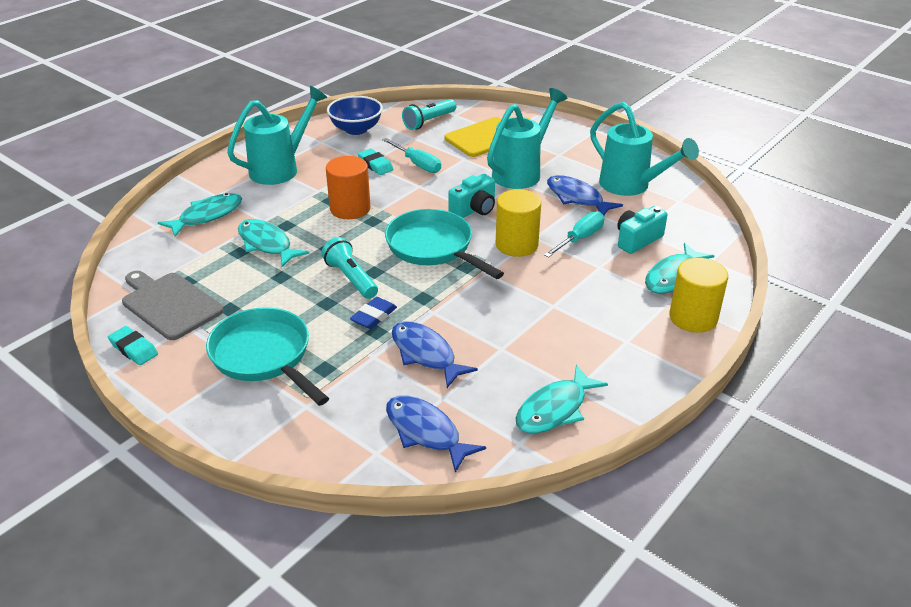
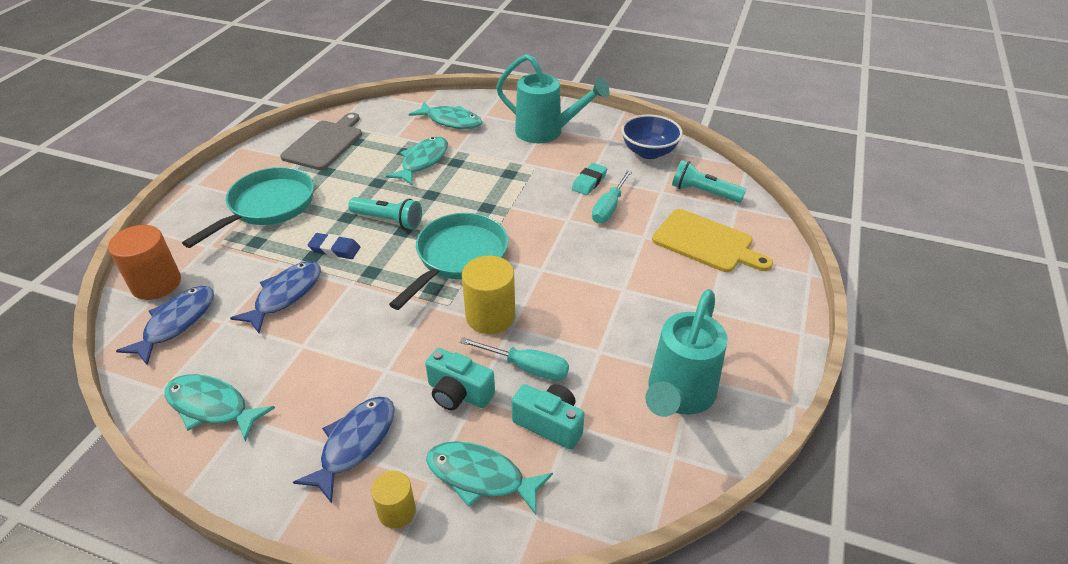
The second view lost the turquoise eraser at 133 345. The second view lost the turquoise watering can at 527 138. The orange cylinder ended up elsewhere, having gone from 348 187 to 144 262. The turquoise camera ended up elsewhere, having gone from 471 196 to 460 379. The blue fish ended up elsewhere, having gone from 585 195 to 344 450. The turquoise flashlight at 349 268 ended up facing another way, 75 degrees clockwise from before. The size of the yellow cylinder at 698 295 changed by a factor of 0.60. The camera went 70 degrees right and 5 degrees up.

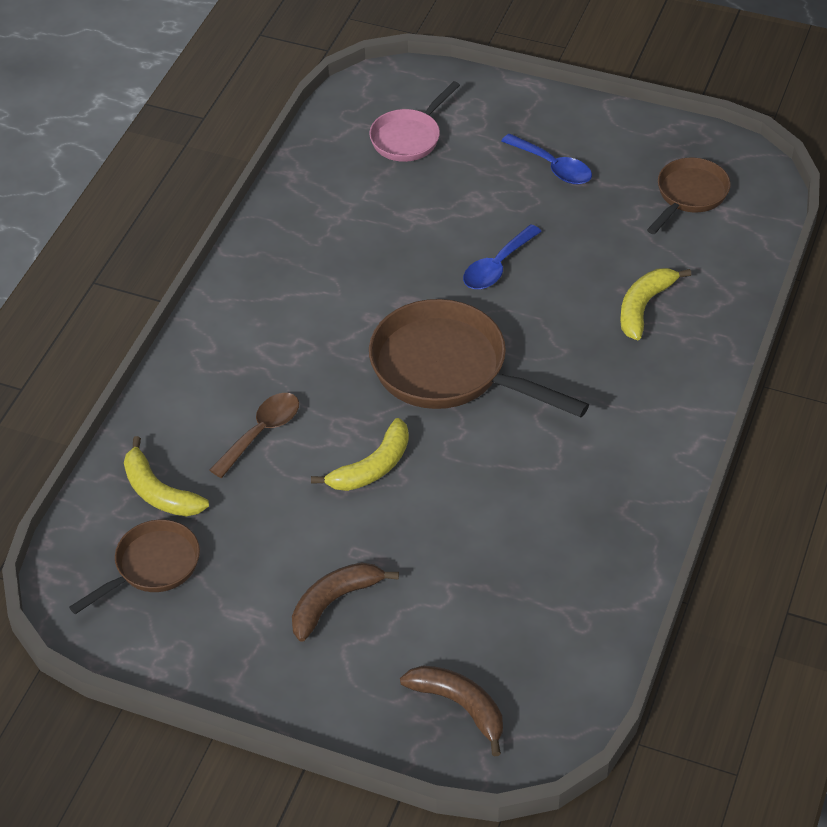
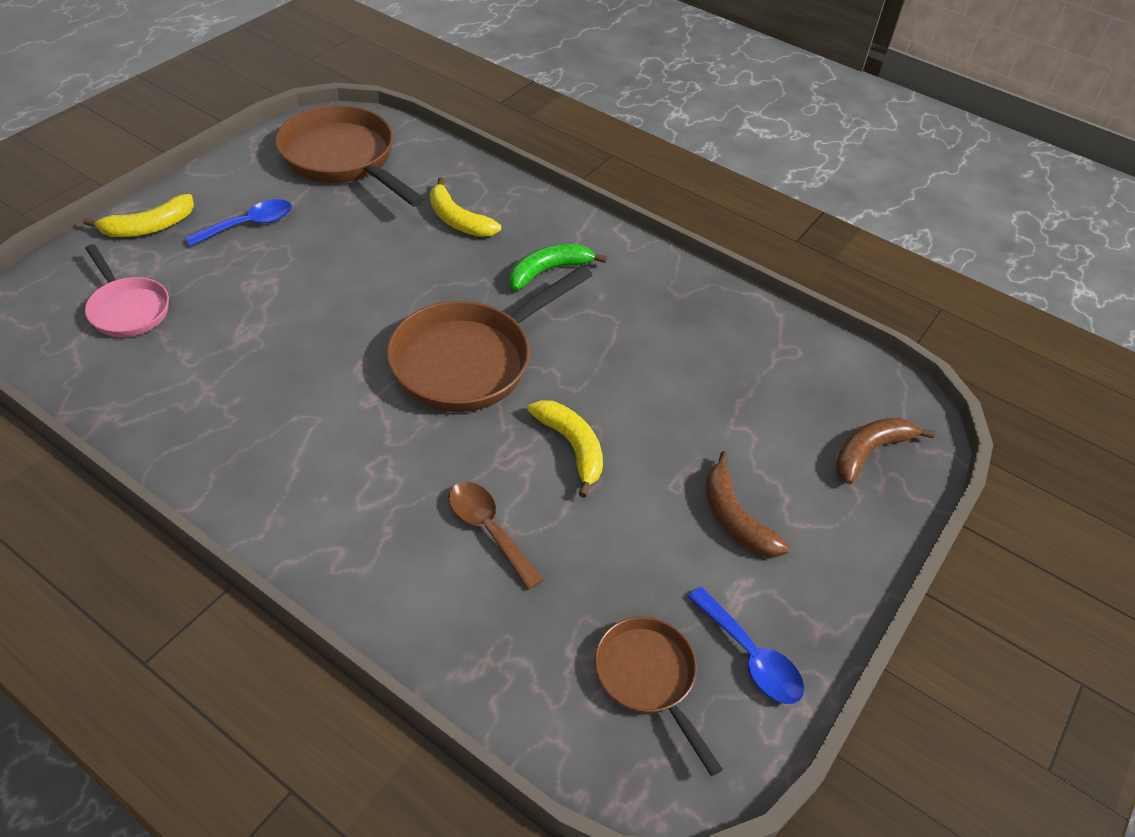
The second view gained the green banana at 558 267. The yellow banana ended up elsewhere, having gone from 166 476 to 139 215. The blue spoon ended up elsewhere, having gone from 502 257 to 746 645. The size of the brown pan at 689 195 changed by a factor of 1.74. The camera went 80 degrees left and 0 degrees up.

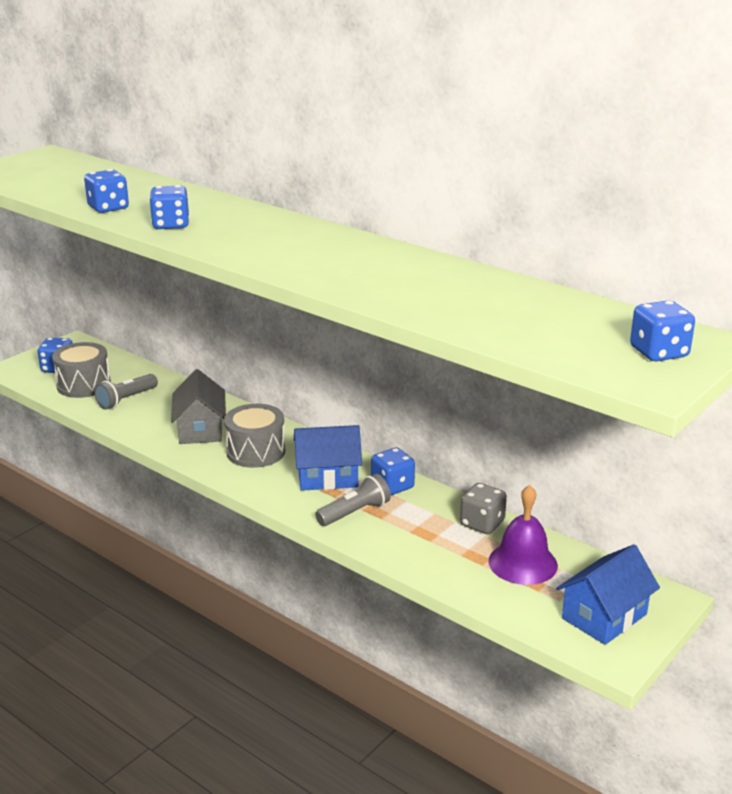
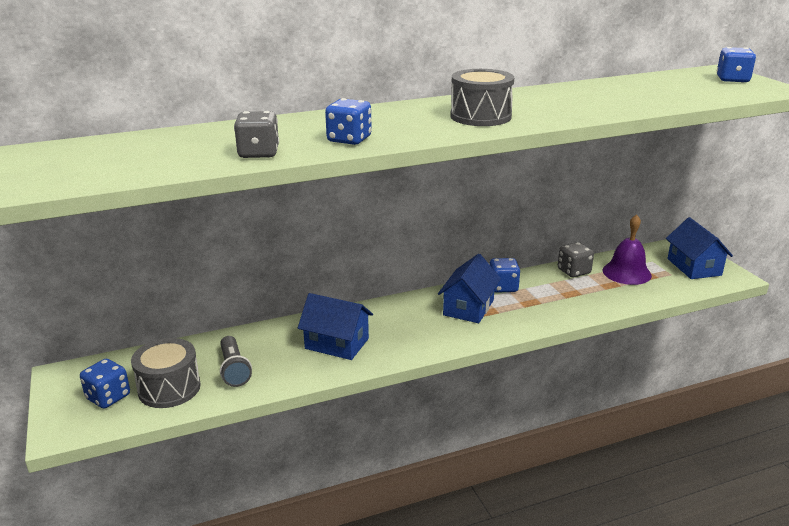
The second view lost the grey flashlight at 353 500. The grey drum ended up elsewhere, having gone from 254 436 to 482 97. What was the blue dice at 106 191 turned into the grey dice at 256 134. What was the grey house at 198 406 turned into the blue house at 335 326. The camera went 60 degrees left and 0 degrees up.

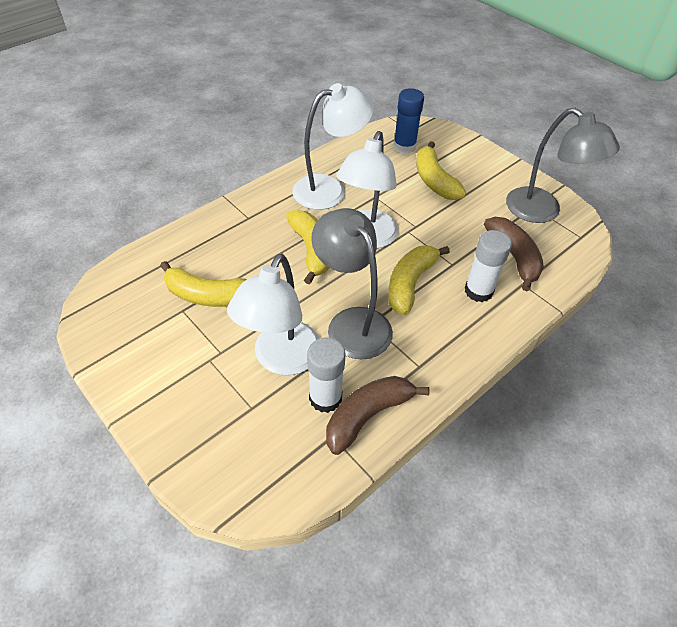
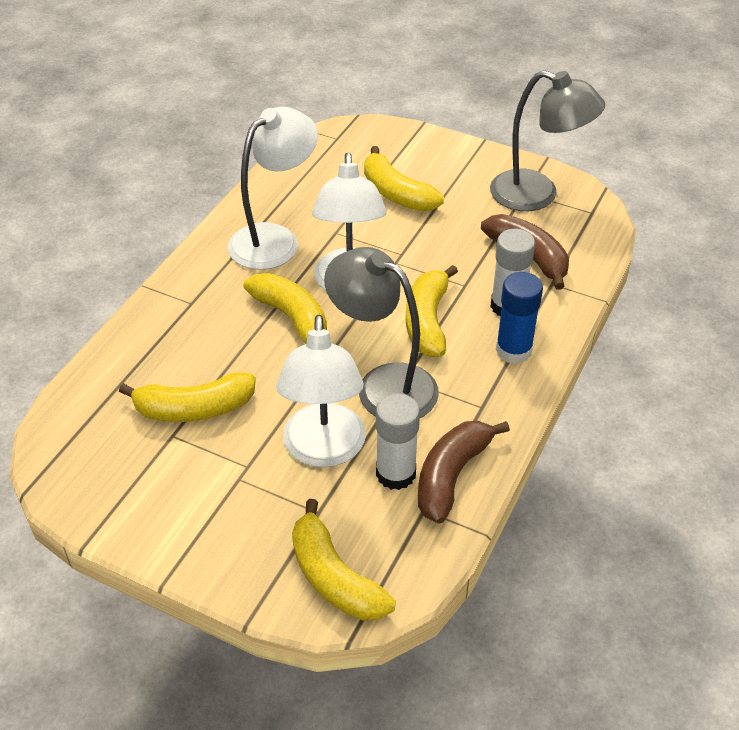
The second view gained the yellow banana at 344 560. The blue glue stick ended up elsewhere, having gone from 408 121 to 519 318. The camera went 20 degrees left and 5 degrees down.

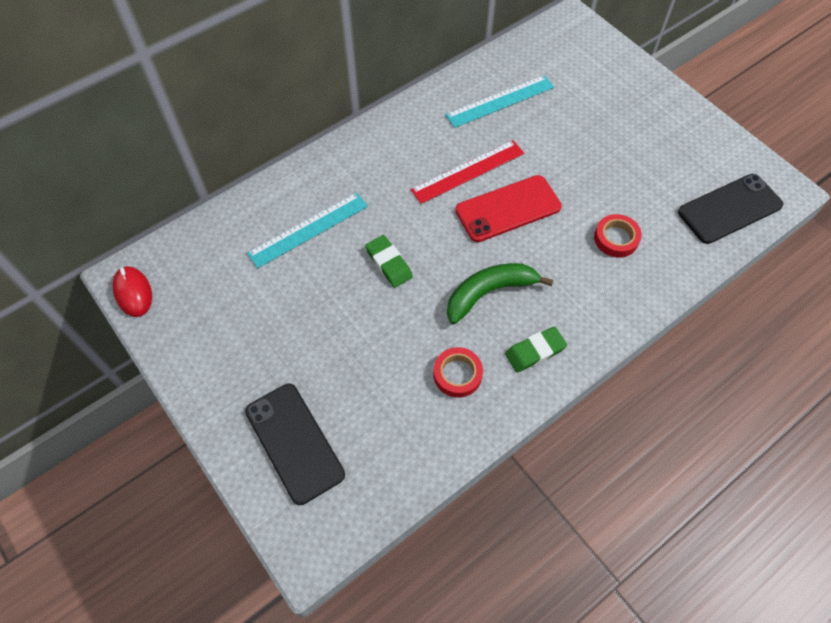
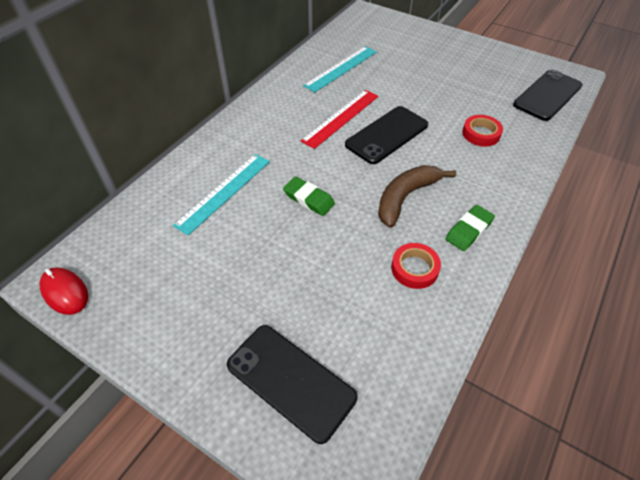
What was the green banana at 500 293 turned into the brown banana at 417 196. What was the red phone at 508 208 turned into the black phone at 386 135. The camera went 20 degrees left and 10 degrees down.

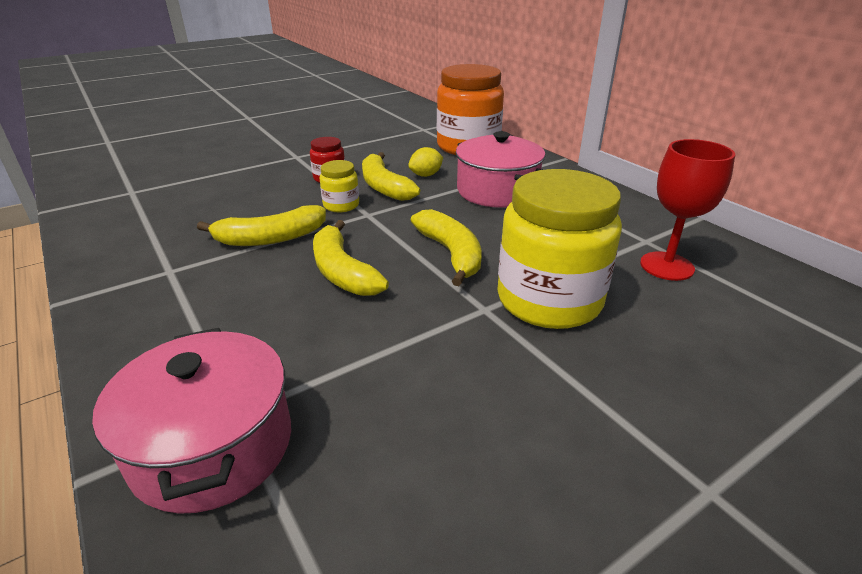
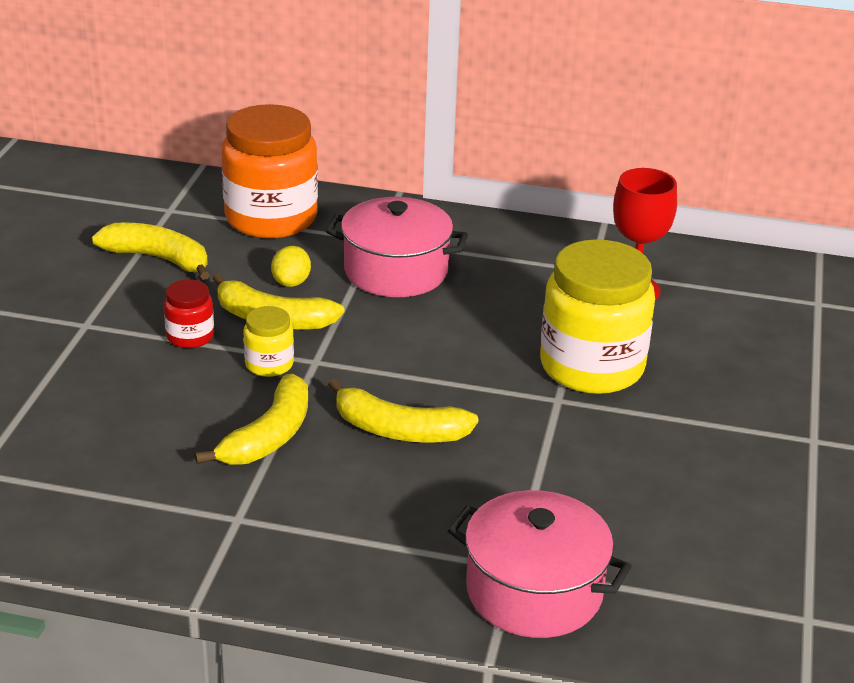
The yellow banana ended up elsewhere, having gone from 446 247 to 151 251. The camera went 45 degrees left and 0 degrees up.

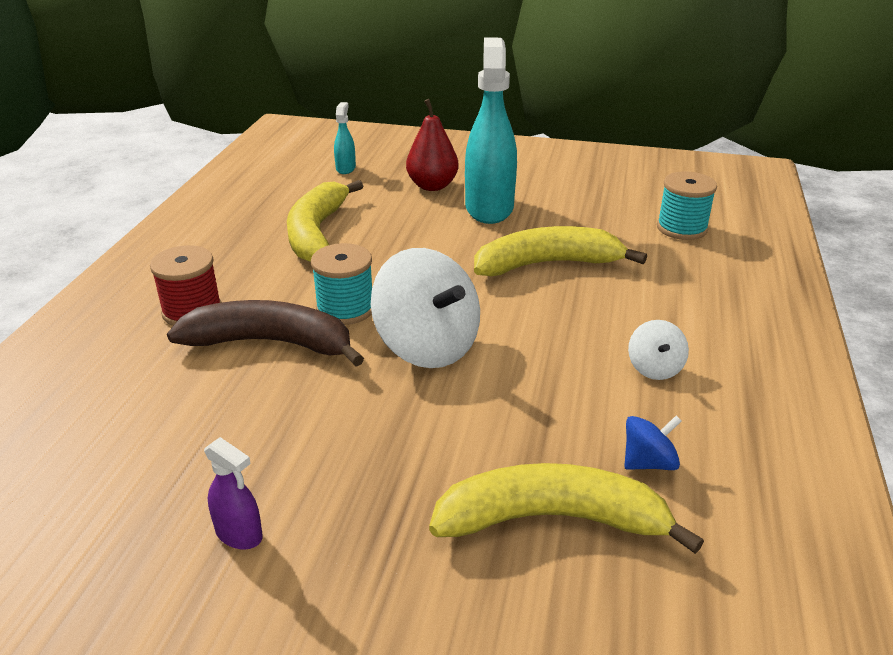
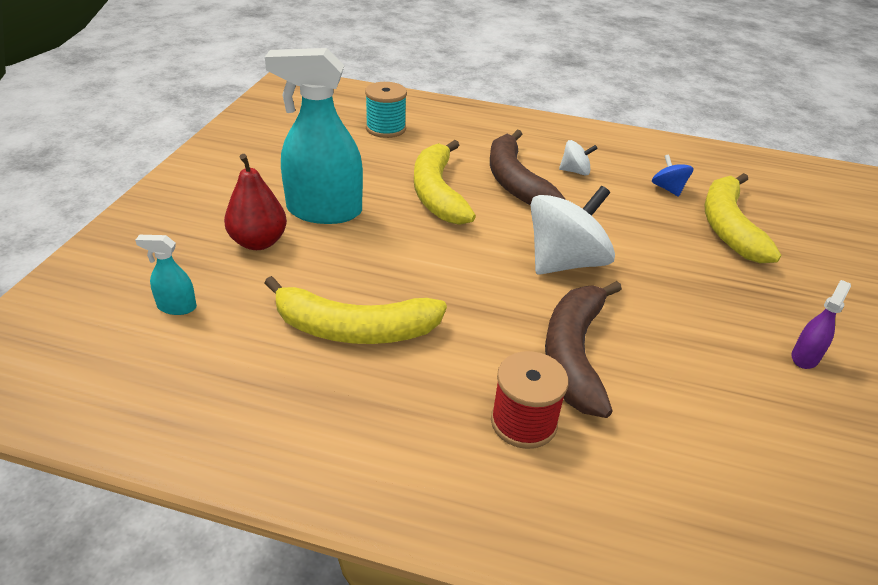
The second view lost the turquoise spool at 341 284. The second view gained the brown banana at 527 167. The camera went 90 degrees left and 5 degrees up.

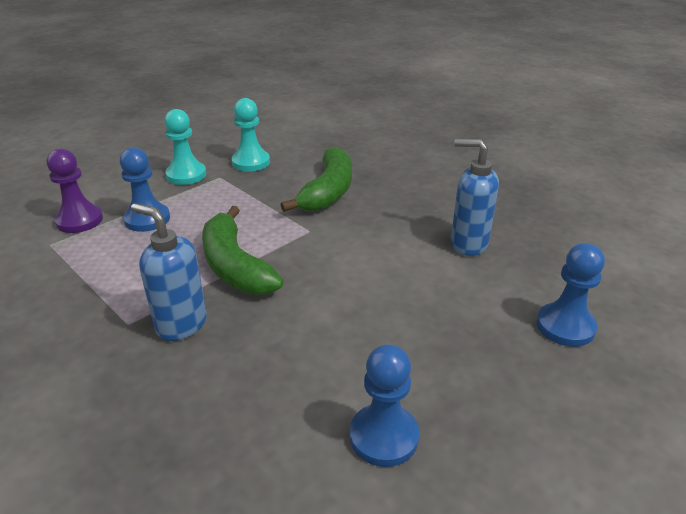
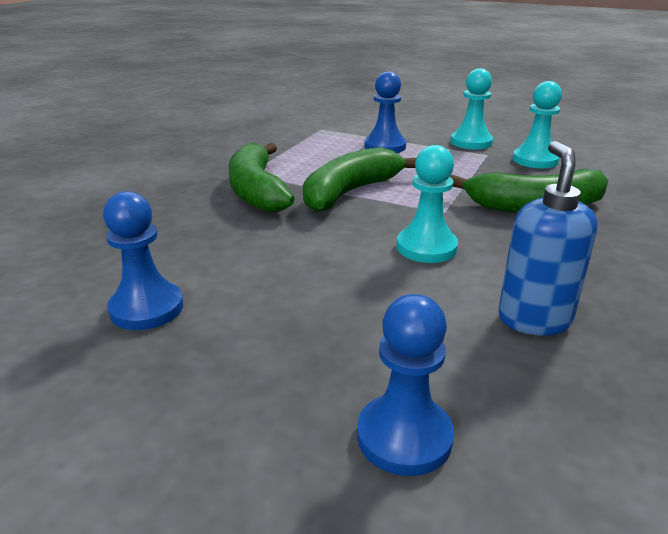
The second view lost the purple pawn at 75 190. The second view gained the turquoise pawn at 427 204. Where the blue soap dispenser stood at 169 272, the green banana came to stand at 261 178. The camera went 70 degrees right and 5 degrees down.

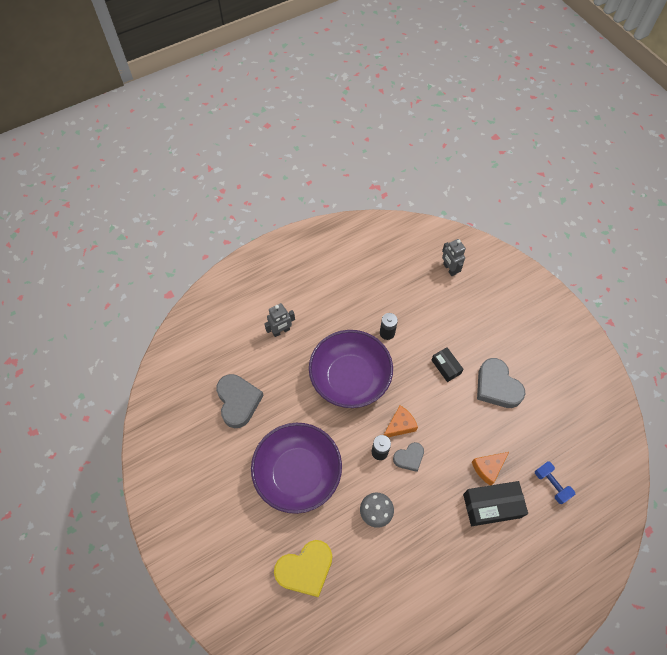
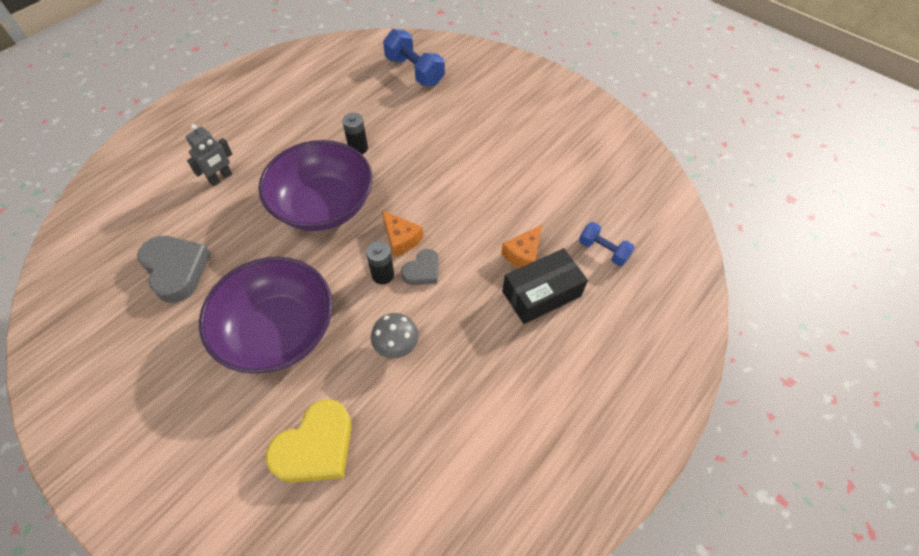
The second view lost the black box at 447 364. The second view lost the grey heart at 501 383. Where the grey robot stood at 454 257, the blue dumbbell came to stand at 414 57. The orange cheese at 401 421 ended up facing another way, 105 degrees clockwise from before. The camera went 20 degrees left and 5 degrees down.

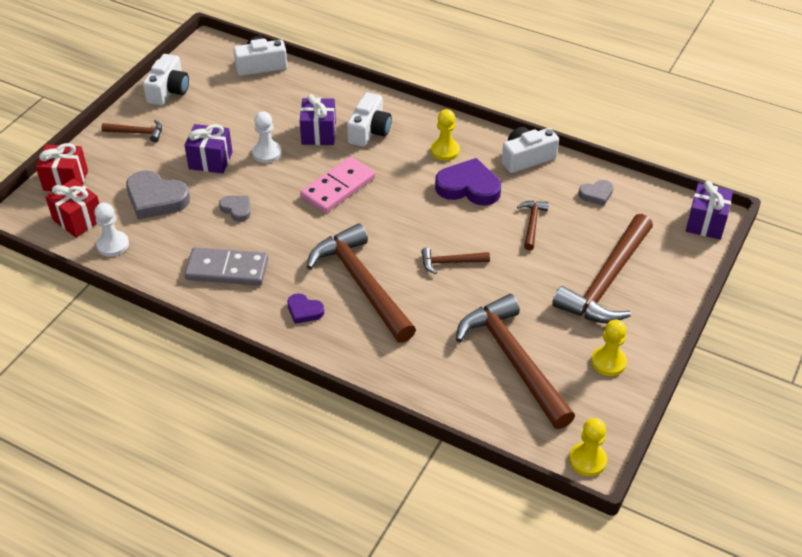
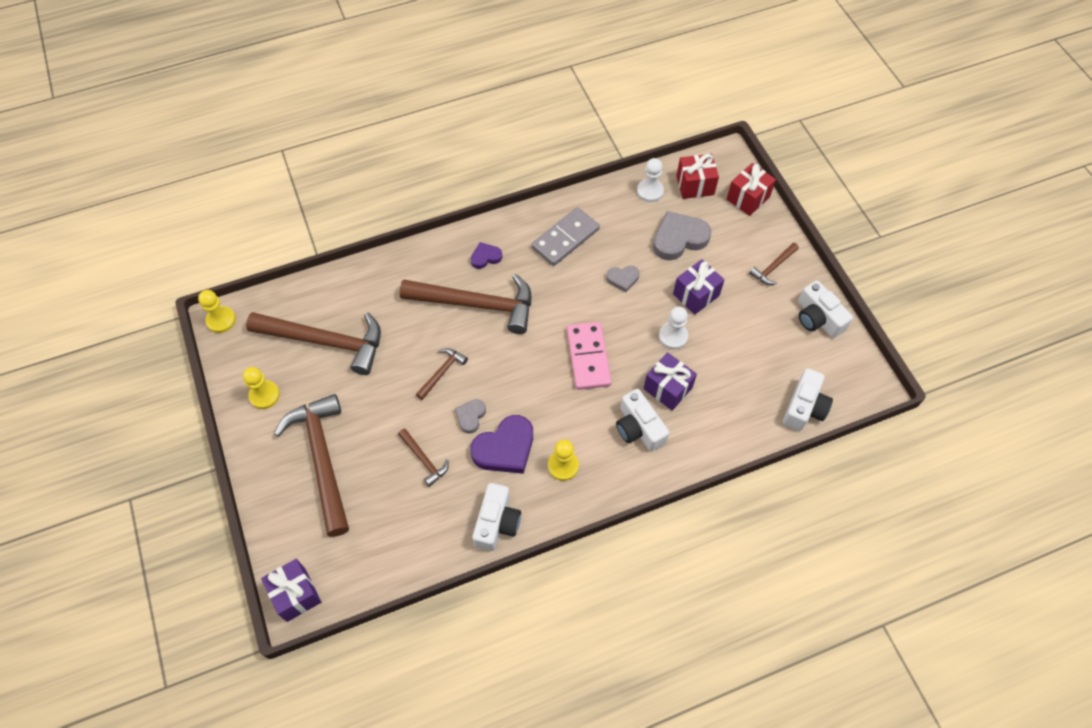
The grey heart ended up elsewhere, having gone from 595 193 to 470 416. The camera went 130 degrees right and 15 degrees up.

